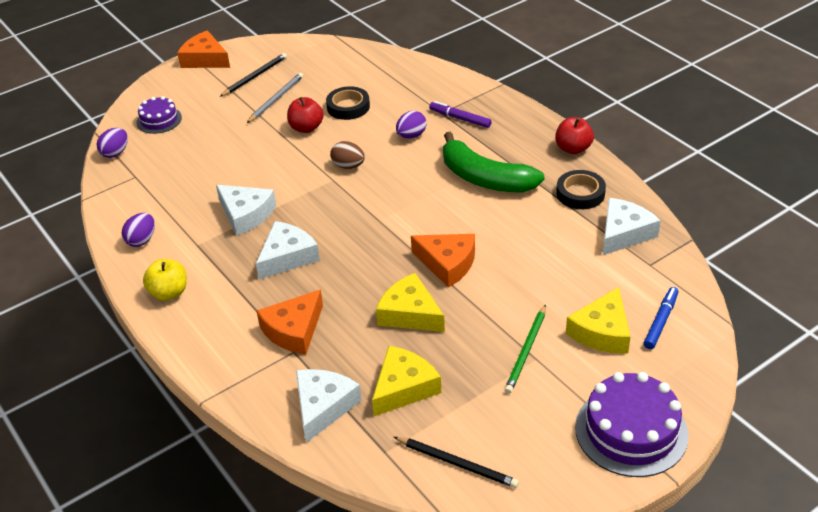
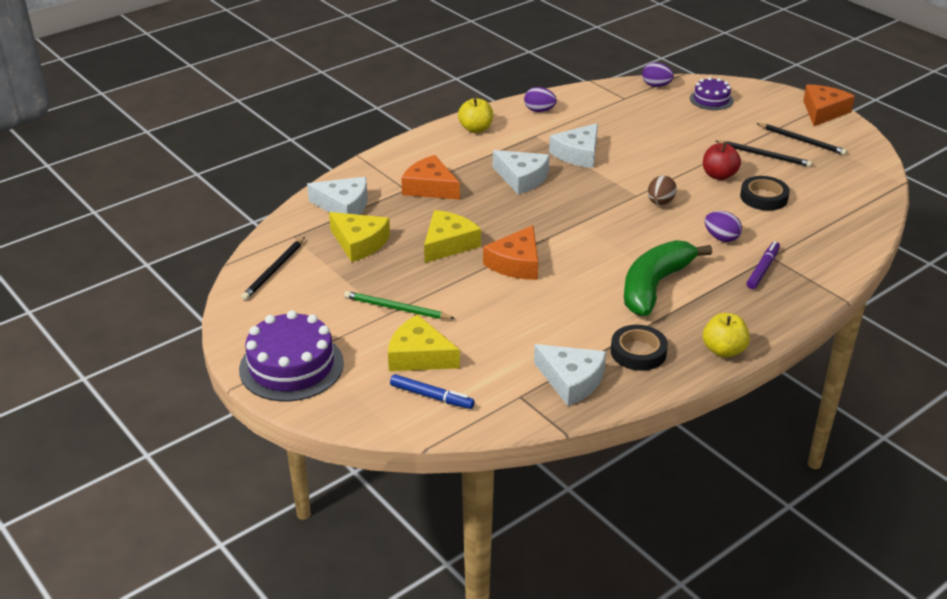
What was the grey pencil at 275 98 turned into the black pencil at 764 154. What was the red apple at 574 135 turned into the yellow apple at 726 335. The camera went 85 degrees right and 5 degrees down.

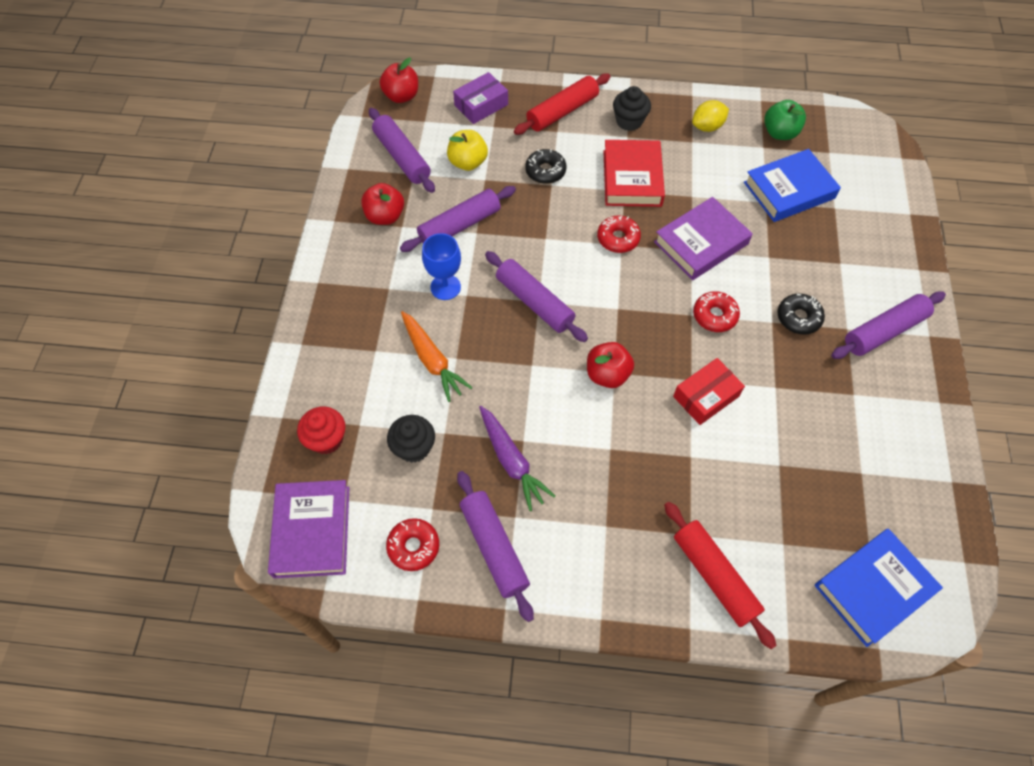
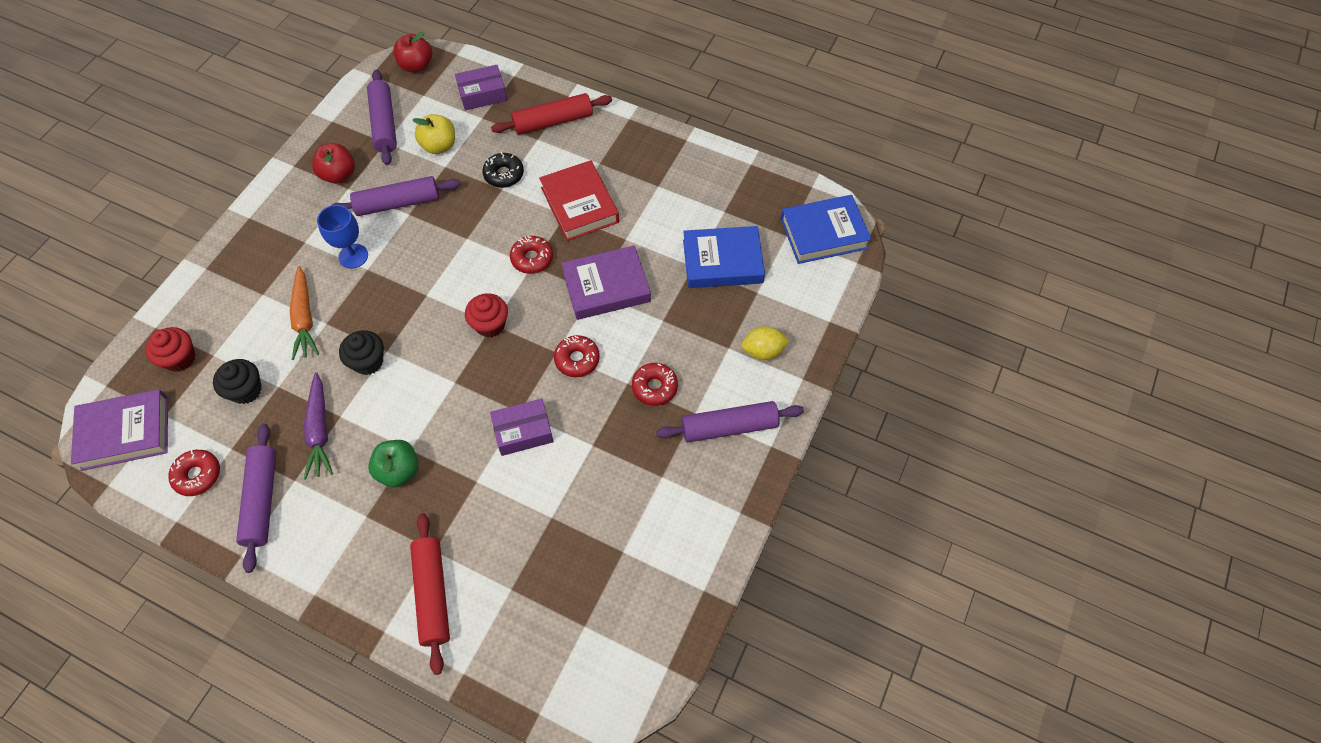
The second view lost the purple rolling pin at 536 296. The second view lost the red apple at 610 365. The second view gained the red cupcake at 486 315. The black cupcake ended up elsewhere, having gone from 632 108 to 361 352. The yellow lemon ended up elsewhere, having gone from 710 116 to 765 343. The green apple ended up elsewhere, having gone from 785 120 to 393 463. The blue book ended up elsewhere, having gone from 878 588 to 826 229. What was the red box at 709 391 turned into the purple box at 522 427. What was the black donut at 801 314 turned into the red donut at 655 384. The purple book at 308 529 ended up facing another way, 60 degrees clockwise from before. The red book at 634 173 ended up facing another way, 45 degrees counterclockwise from before. The camera went 20 degrees right and 0 degrees up.

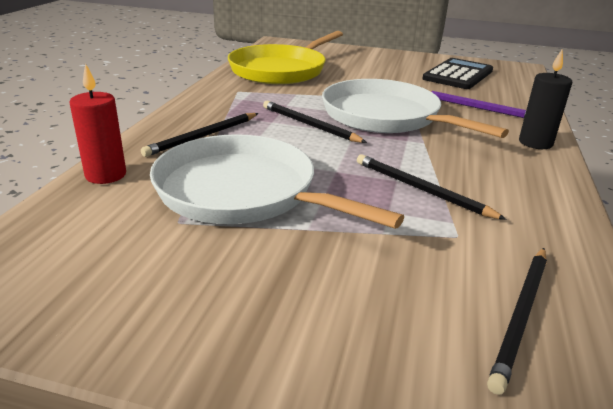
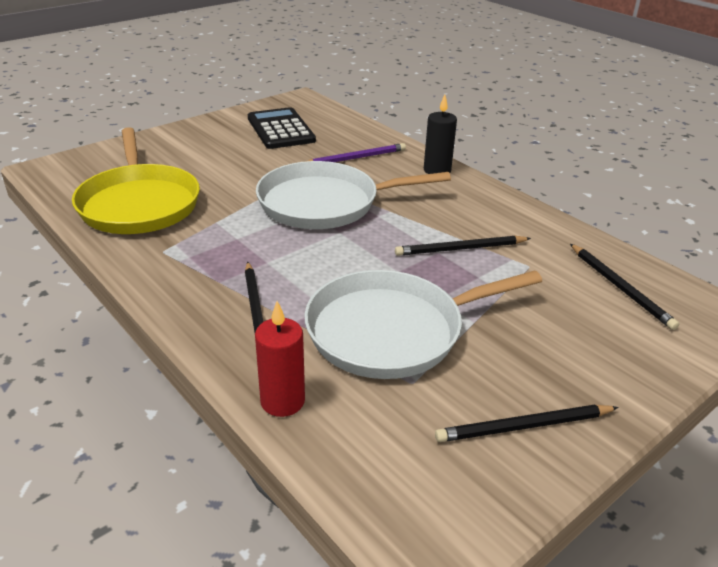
The black pencil ended up elsewhere, having gone from 315 122 to 527 423. The camera went 55 degrees left and 5 degrees up.

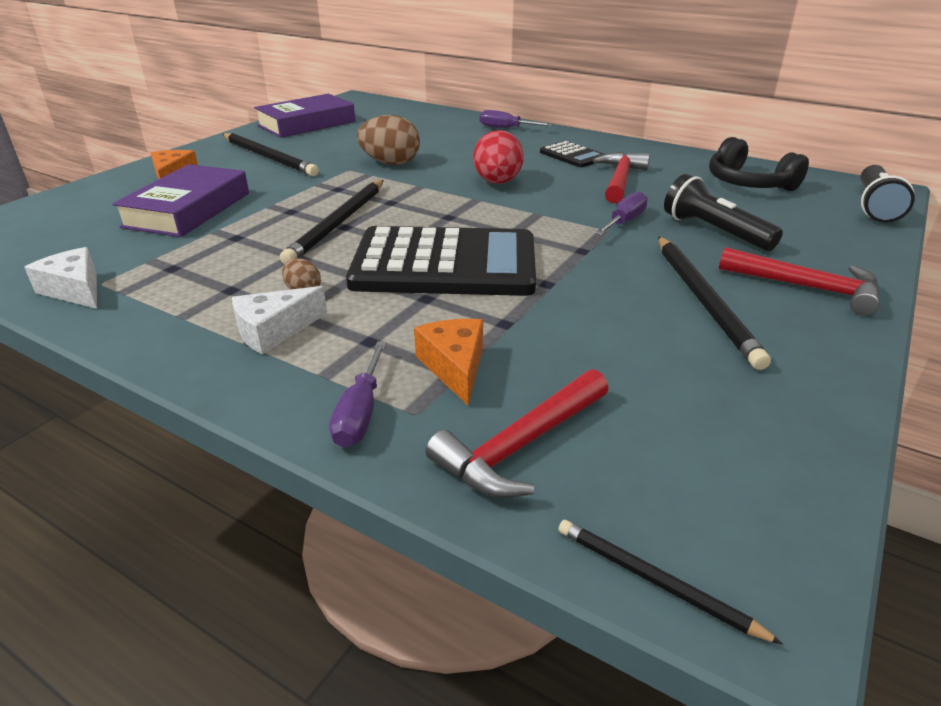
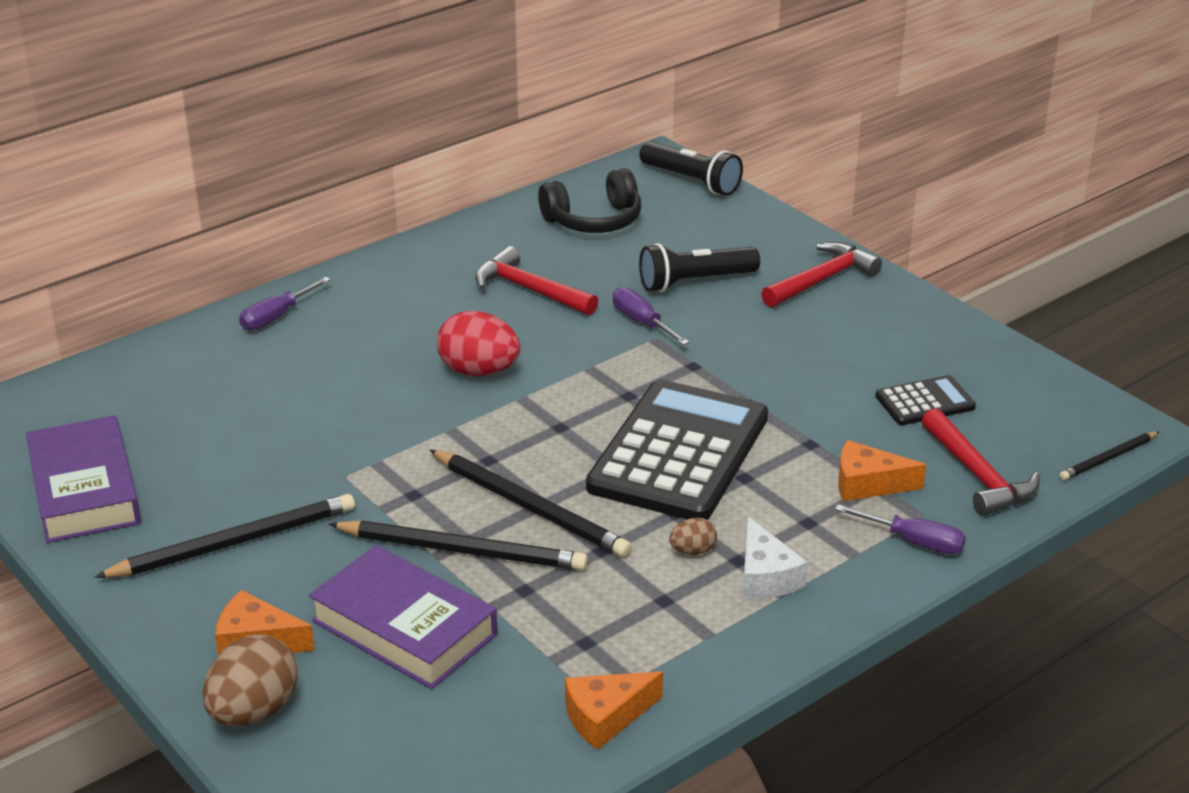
The brown egg ended up elsewhere, having gone from 388 140 to 250 680. The black calculator ended up elsewhere, having gone from 572 154 to 925 400. The black pencil ended up elsewhere, having gone from 714 303 to 458 545. What was the white cheese at 60 278 turned into the orange cheese at 614 710. The camera went 70 degrees left and 0 degrees up.

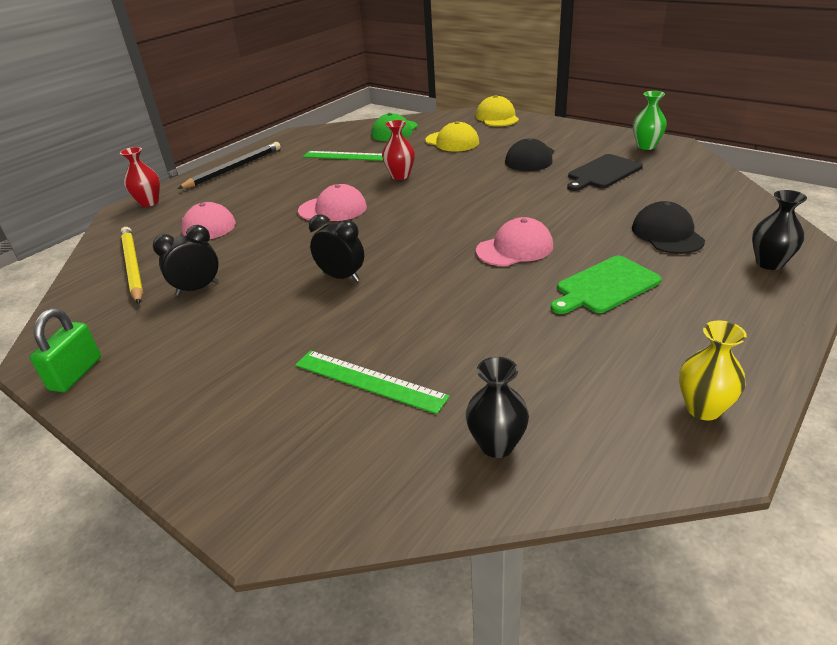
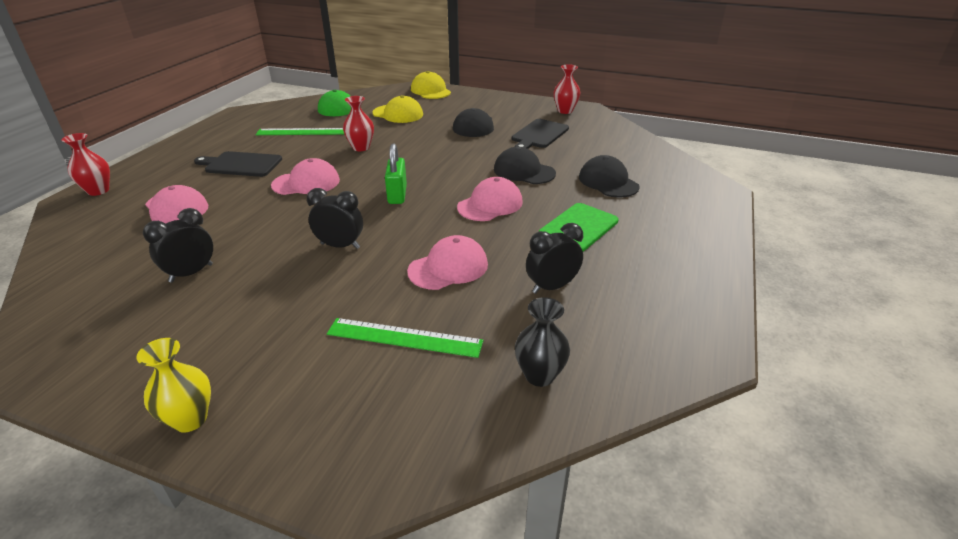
The second view lost the yellow pencil at 132 265. The second view lost the black pencil at 229 165. The second view lost the black vase at 779 230. The second view gained the black cutting board at 238 164. The second view gained the pink cap at 447 262. The second view gained the black cap at 525 165. The second view gained the black clock at 554 258. The green padlock ended up elsewhere, having gone from 65 350 to 396 174. The yellow vase ended up elsewhere, having gone from 713 370 to 173 385. What was the green vase at 650 120 turned into the red vase at 566 89. The camera went 20 degrees left and 0 degrees up.

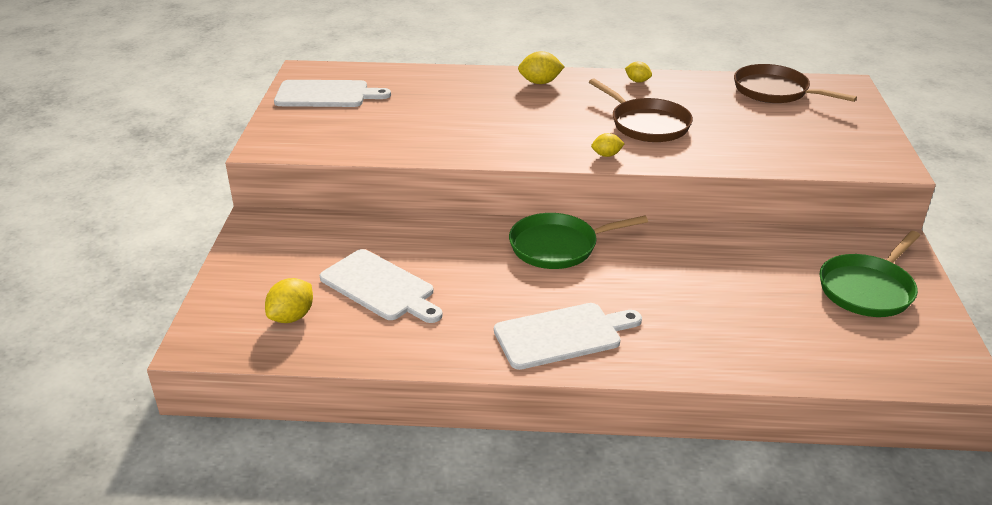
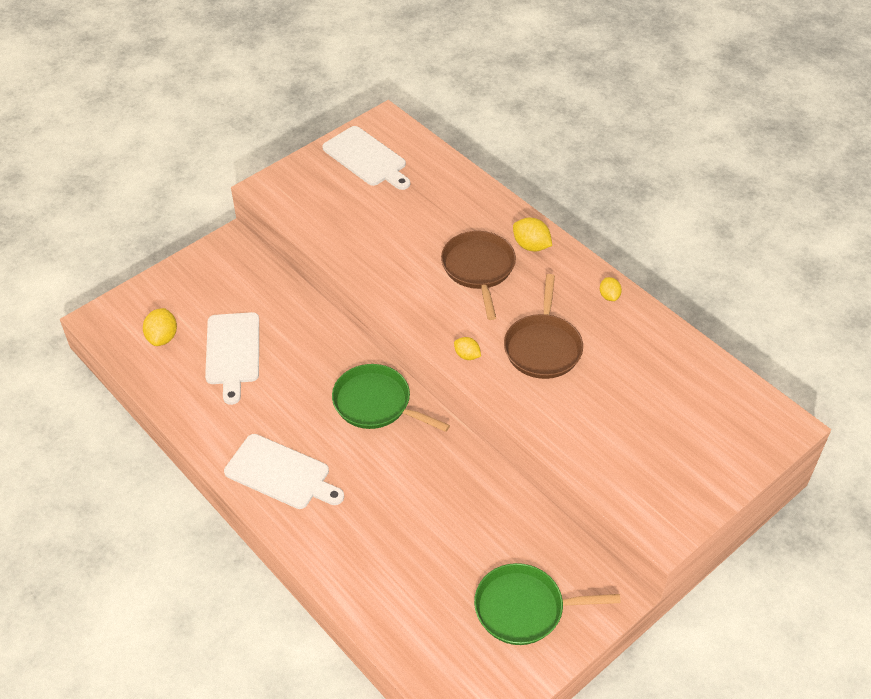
The brown pan ended up elsewhere, having gone from 795 83 to 478 275. The yellow lemon at 289 300 ended up facing another way, 75 degrees counterclockwise from before. The camera went 45 degrees right and 15 degrees up.

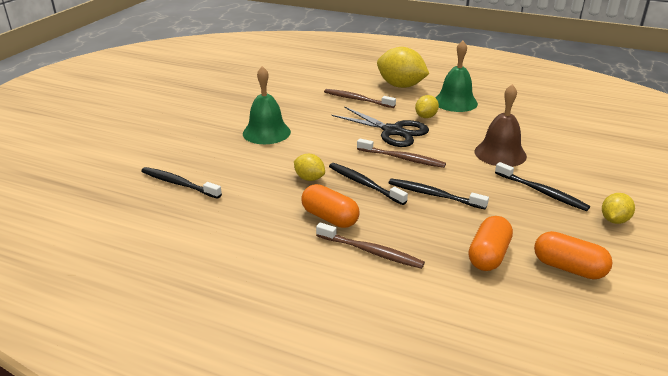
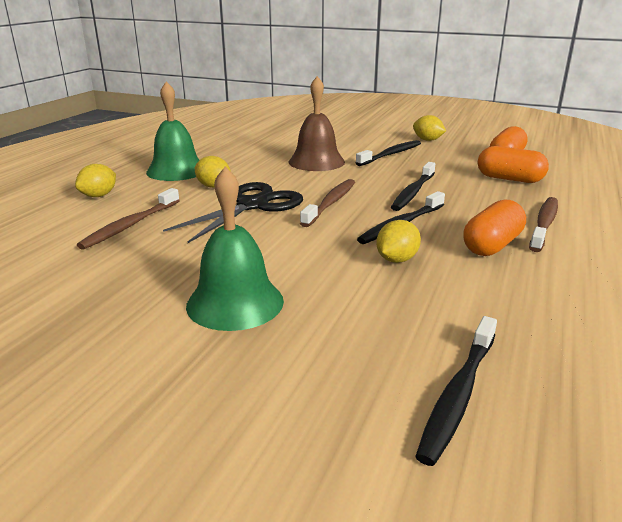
The size of the yellow lemon at 403 67 changed by a factor of 0.52. The camera went 90 degrees left and 5 degrees down.

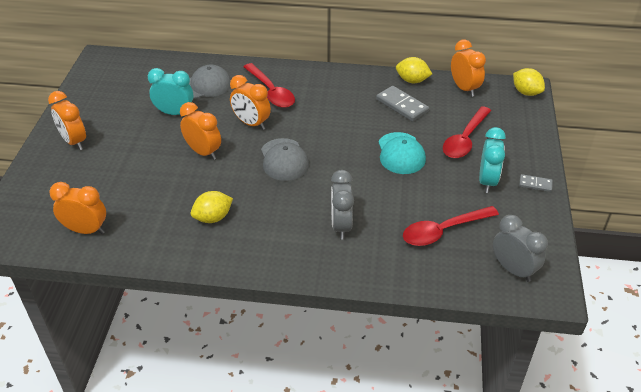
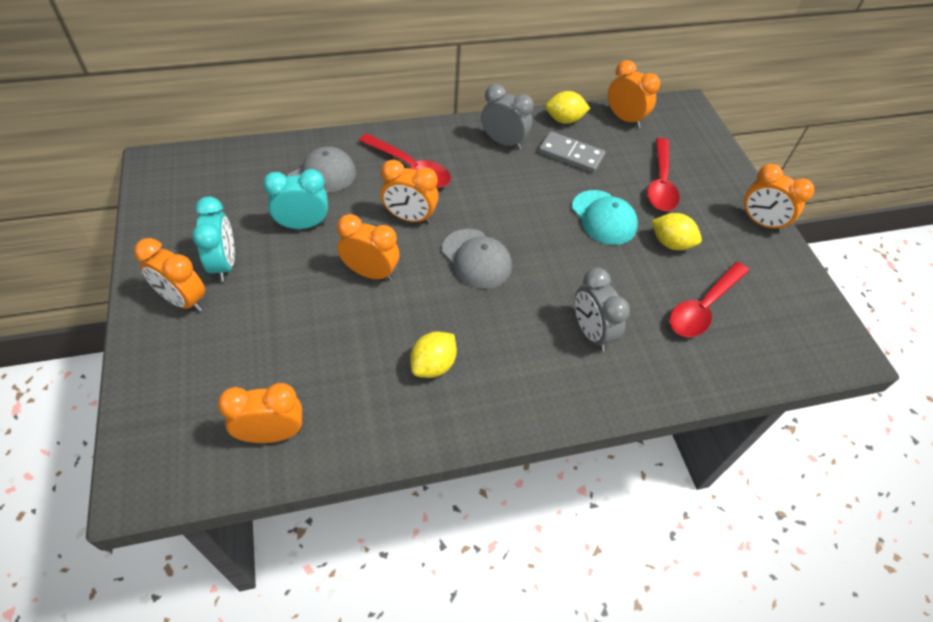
The turquoise clock ended up elsewhere, having gone from 492 160 to 213 239. The grey clock ended up elsewhere, having gone from 520 248 to 507 117. The yellow lemon ended up elsewhere, having gone from 529 82 to 676 231. Where the grey domino stood at 536 183, the orange clock came to stand at 778 198. The camera went 25 degrees left and 10 degrees up.

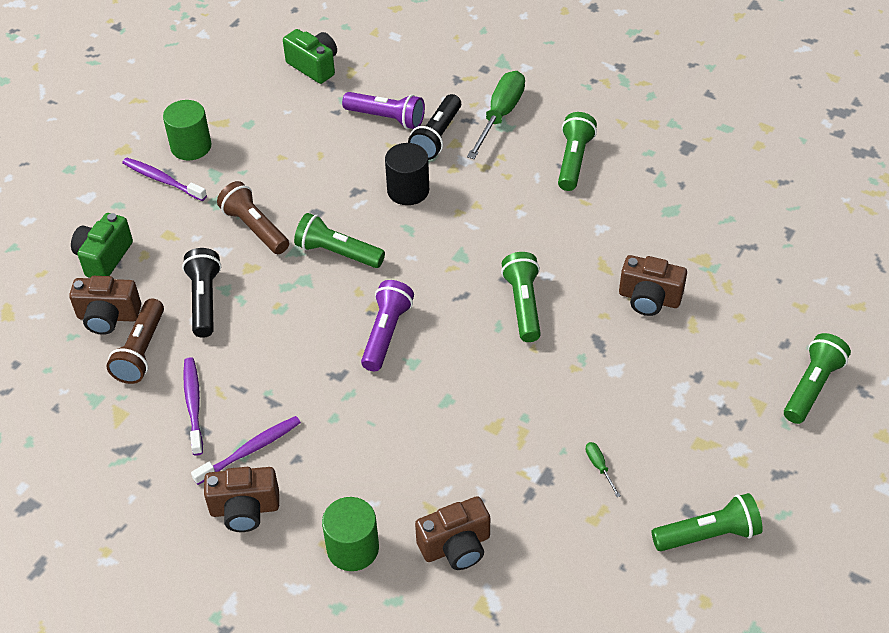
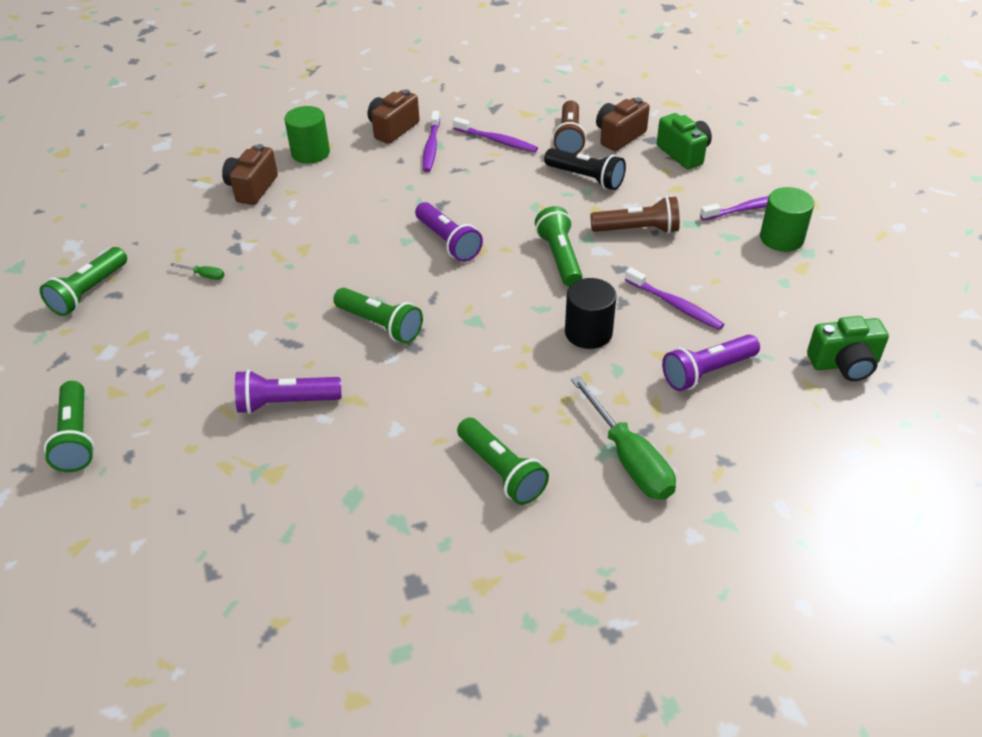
The second view lost the black flashlight at 434 127. The second view gained the purple toothbrush at 674 298. Where the brown camera stood at 653 285, the purple flashlight came to stand at 288 392. The brown flashlight at 135 341 ended up facing another way, 135 degrees counterclockwise from before. The green flashlight at 339 240 ended up facing another way, 75 degrees counterclockwise from before. The camera went 130 degrees right and 5 degrees down.

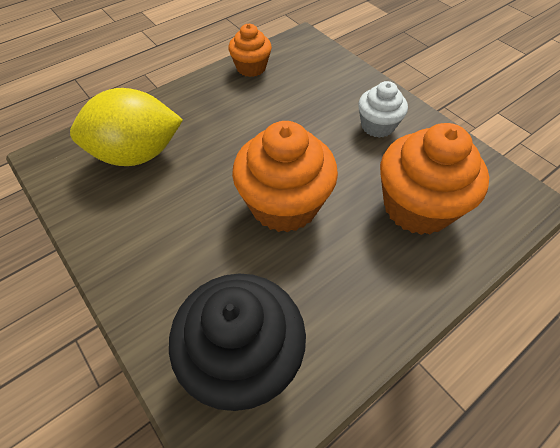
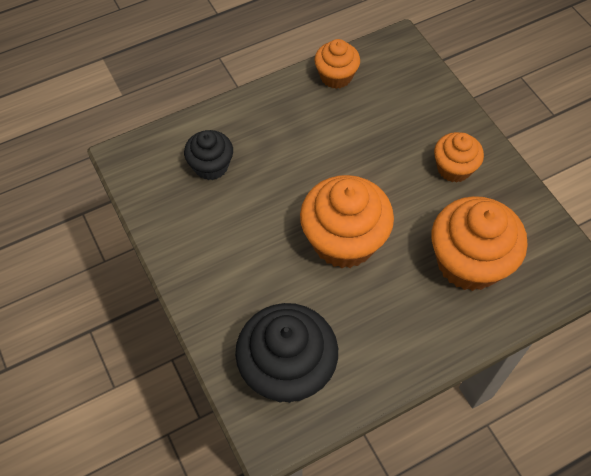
Where the yellow lemon stood at 126 127, the black cupcake came to stand at 208 155. What was the white cupcake at 383 109 turned into the orange cupcake at 459 157. The camera went 10 degrees right and 5 degrees up.

